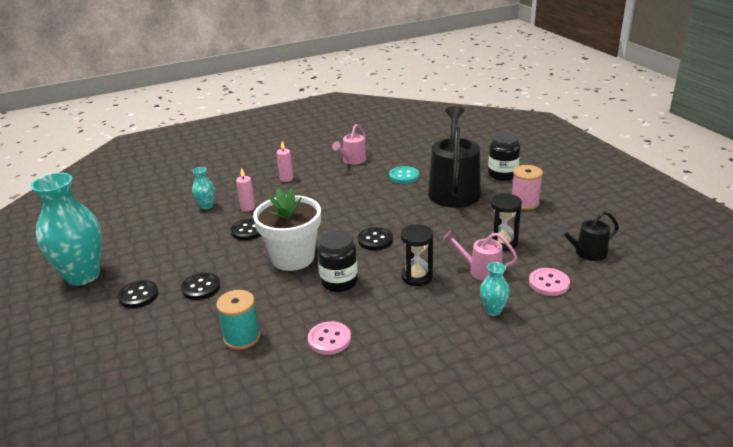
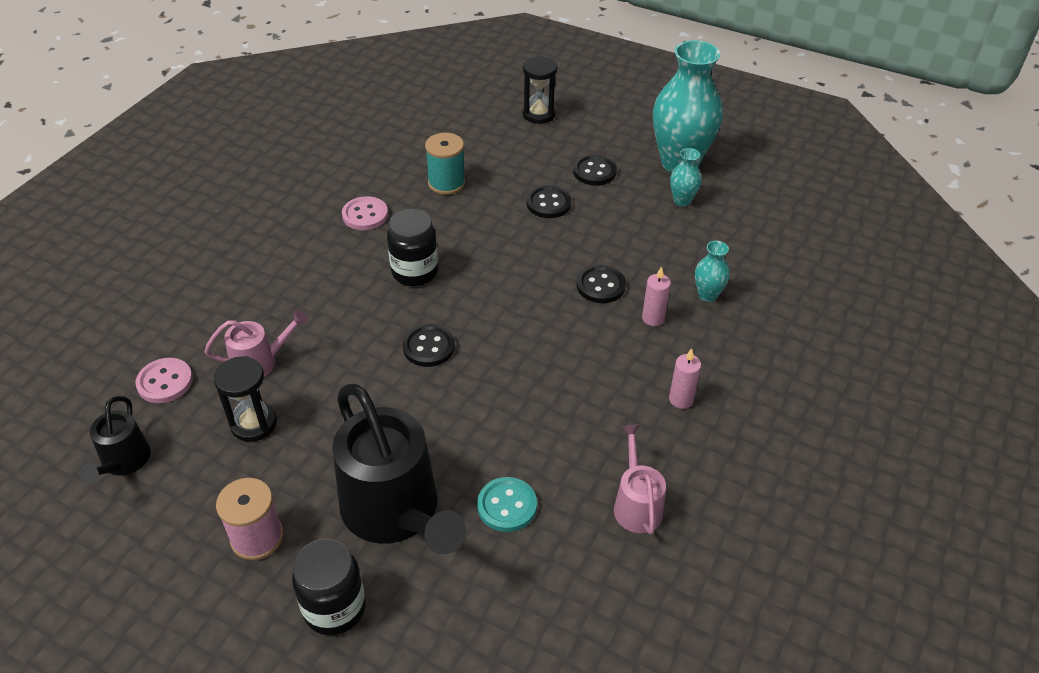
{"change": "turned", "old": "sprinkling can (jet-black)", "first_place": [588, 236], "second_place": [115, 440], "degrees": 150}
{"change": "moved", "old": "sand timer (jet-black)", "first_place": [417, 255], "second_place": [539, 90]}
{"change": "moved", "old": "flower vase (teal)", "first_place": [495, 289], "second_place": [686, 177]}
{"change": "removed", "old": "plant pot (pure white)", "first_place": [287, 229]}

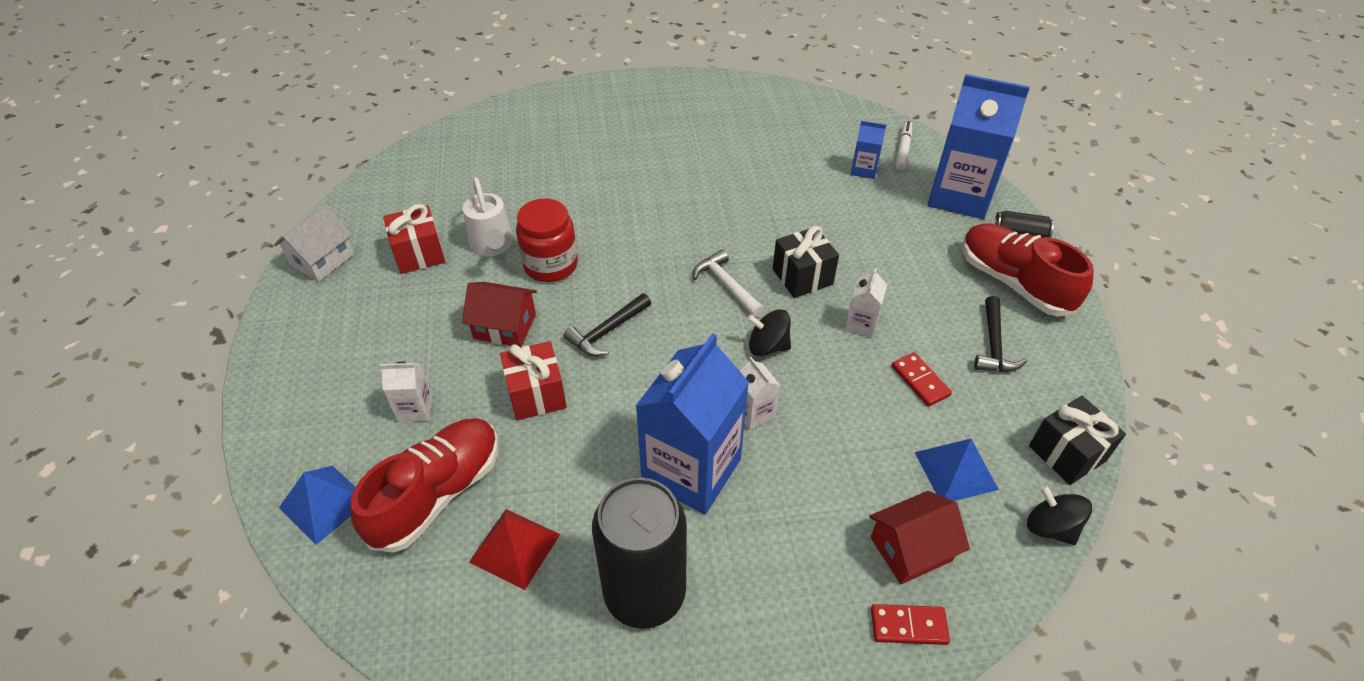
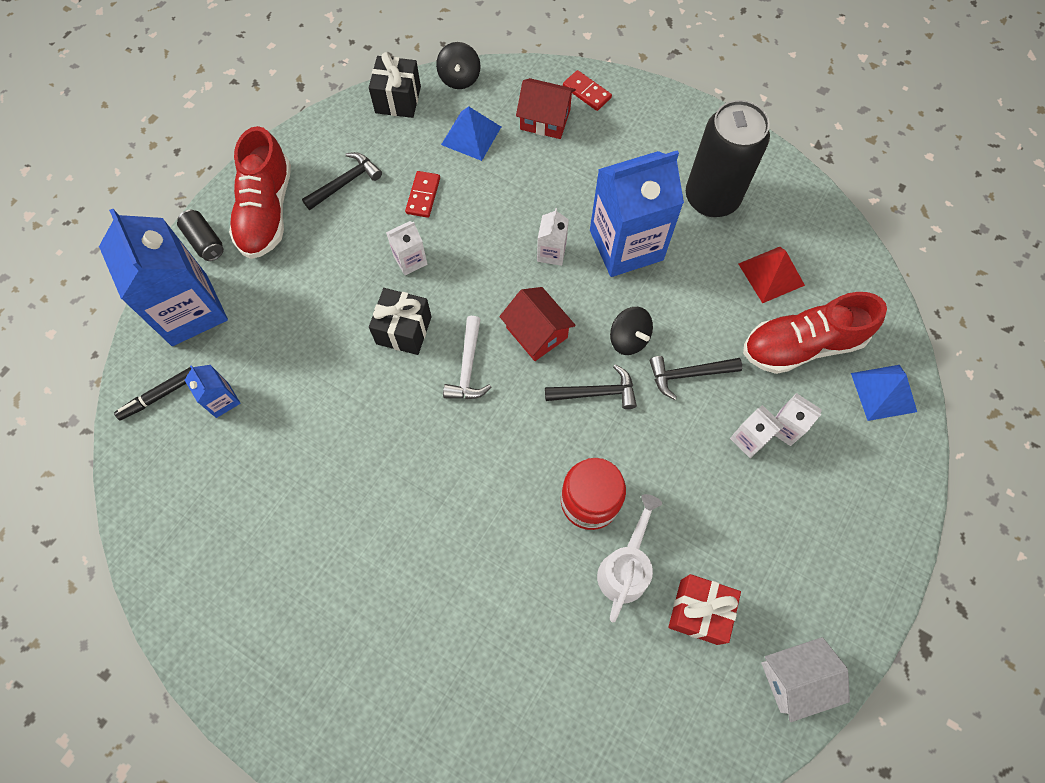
{"change": "recoloured", "old": "marker (pure white)", "new": "marker (jet-black)", "first_place": [903, 145], "second_place": [152, 394]}
{"change": "moved", "old": "cottage (red)", "first_place": [499, 314], "second_place": [537, 324]}
{"change": "moved", "old": "spinning top (jet-black)", "first_place": [769, 332], "second_place": [631, 331]}
{"change": "replaced", "old": "gift (red)", "new": "hammer (jet-black)", "first_place": [533, 381], "second_place": [696, 378]}
{"change": "added", "new": "milk carton (pure white)", "second_place": [757, 431]}

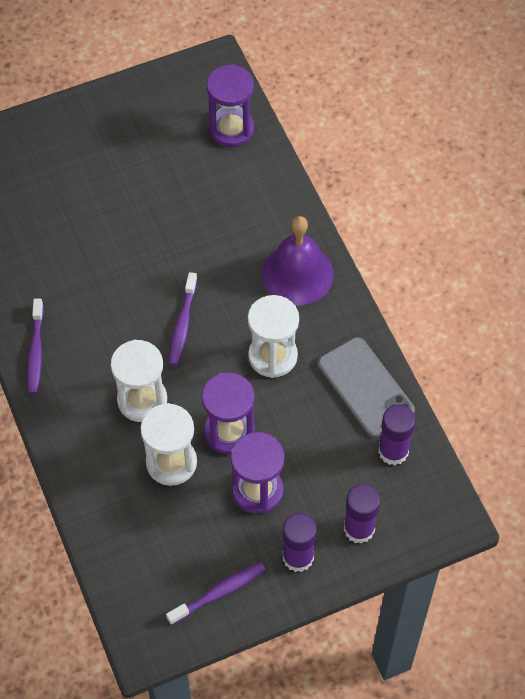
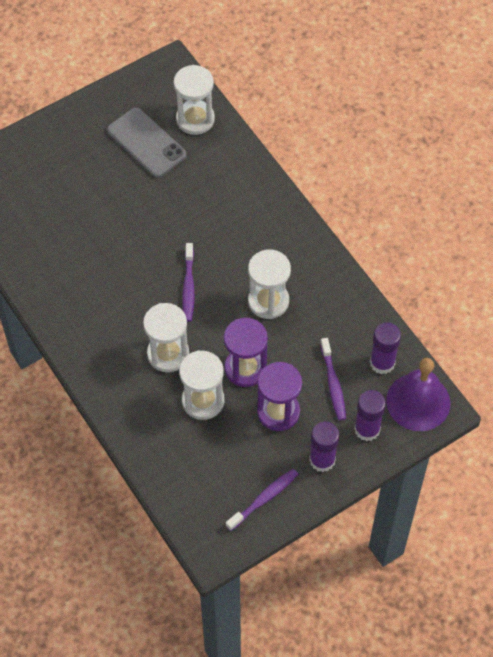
{"change": "moved", "old": "mobile phone (gray)", "first_place": [366, 387], "second_place": [147, 142]}
{"change": "recoloured", "old": "sand timer (purple)", "new": "sand timer (pure white)", "first_place": [230, 105], "second_place": [194, 100]}
{"change": "moved", "old": "dental brush (purple)", "first_place": [35, 346], "second_place": [333, 379]}
{"change": "moved", "old": "school bell (purple)", "first_place": [298, 260], "second_place": [418, 394]}

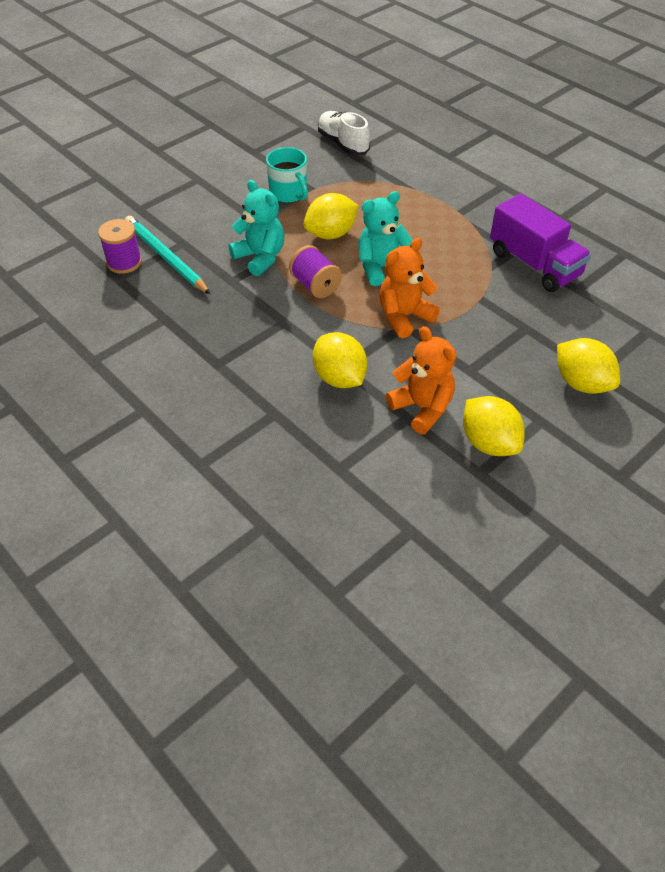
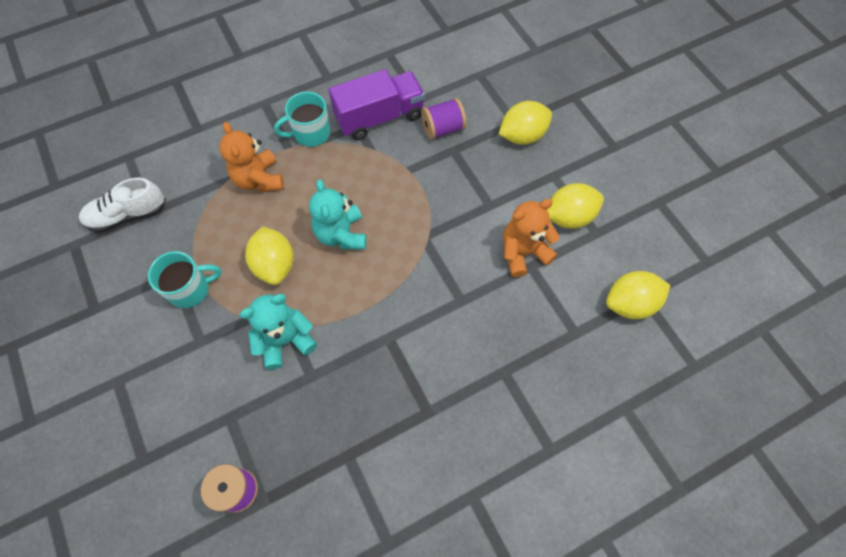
{"change": "moved", "old": "stuffed bear (orange-coloured)", "first_place": [409, 288], "second_place": [251, 157]}
{"change": "added", "new": "tea mug (teal)", "second_place": [302, 119]}
{"change": "moved", "old": "reel of thread (purple)", "first_place": [315, 271], "second_place": [443, 119]}
{"change": "moved", "old": "toy lemon (golden)", "first_place": [340, 360], "second_place": [638, 295]}
{"change": "removed", "old": "pencil (teal)", "first_place": [167, 255]}

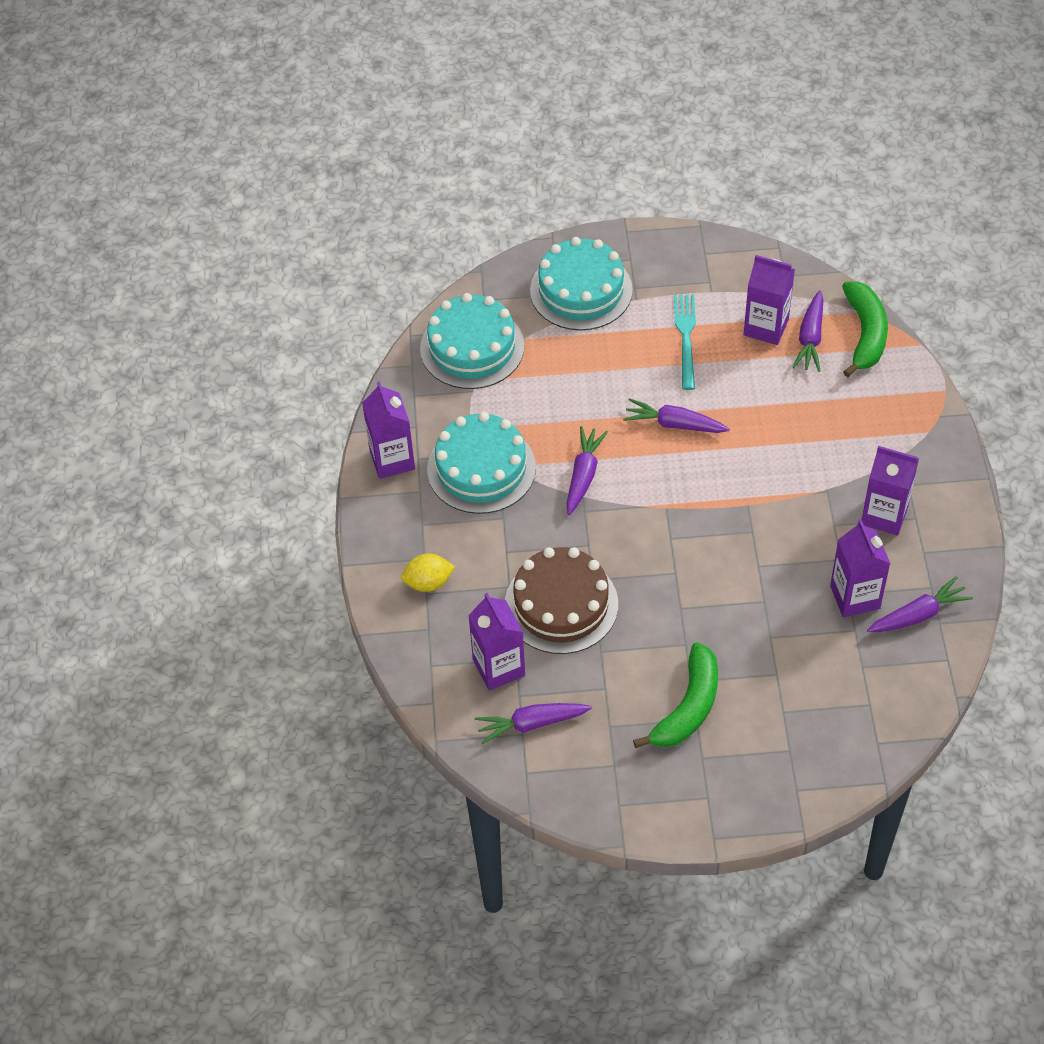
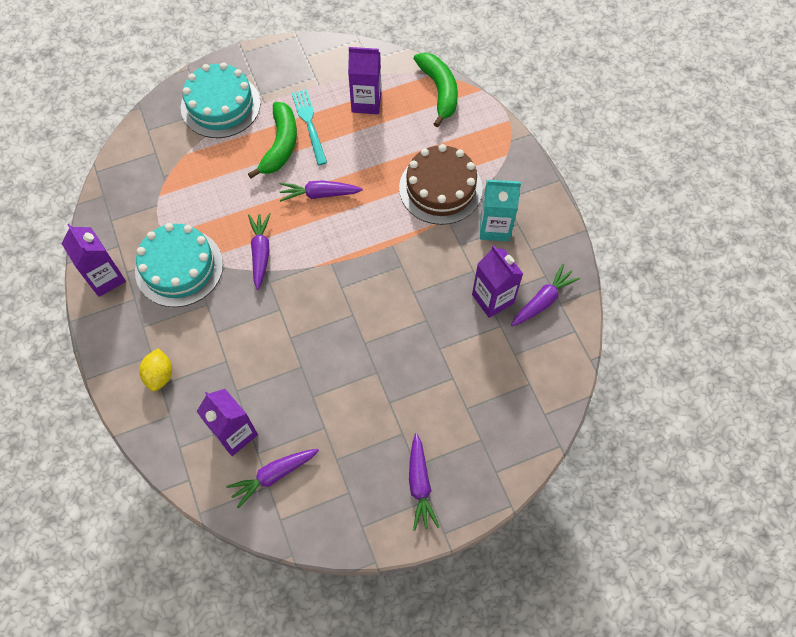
{"change": "turned", "old": "toy lemon (golden)", "first_place": [428, 573], "second_place": [155, 369], "degrees": -60}
{"change": "moved", "old": "banana (leaf-green)", "first_place": [675, 695], "second_place": [272, 140]}
{"change": "moved", "old": "layer cake (brown)", "first_place": [561, 600], "second_place": [441, 184]}
{"change": "moved", "old": "toy carrot (purple)", "first_place": [808, 331], "second_place": [424, 482]}
{"change": "recoloured", "old": "milk carton (purple)", "new": "milk carton (teal)", "first_place": [890, 490], "second_place": [500, 210]}
{"change": "removed", "old": "layer cake (teal)", "first_place": [472, 341]}

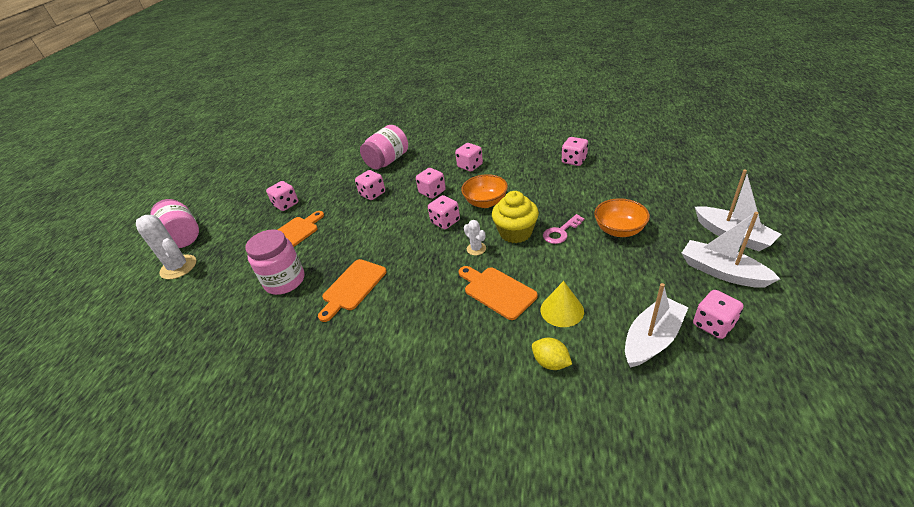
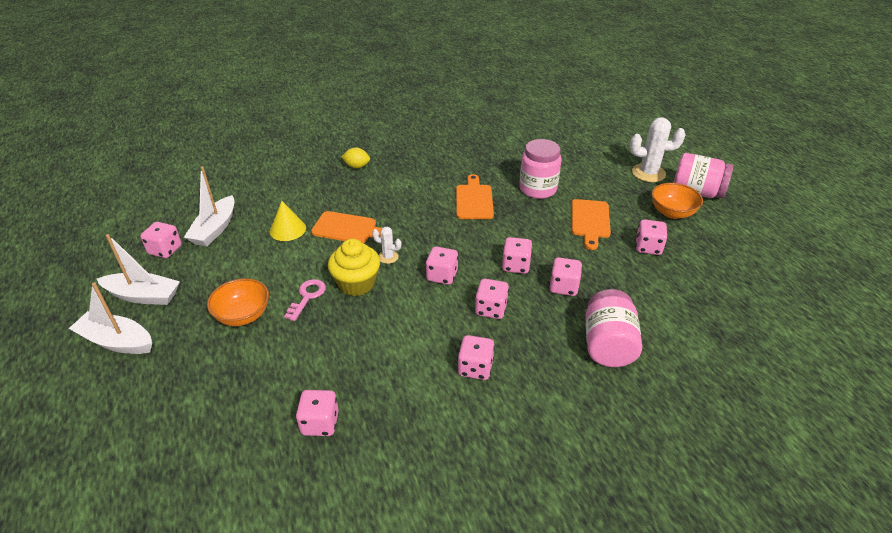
{"change": "moved", "old": "toy lemon (golden)", "first_place": [552, 354], "second_place": [355, 157]}
{"change": "added", "new": "die (pink)", "second_place": [517, 255]}
{"change": "moved", "old": "serving bowl (orange-coloured)", "first_place": [484, 191], "second_place": [677, 201]}

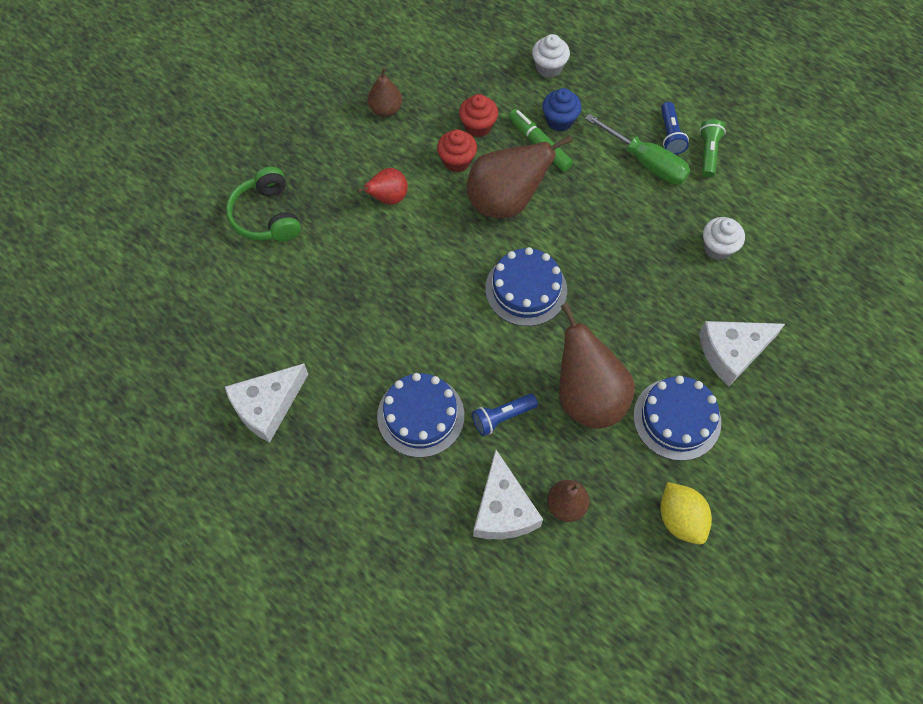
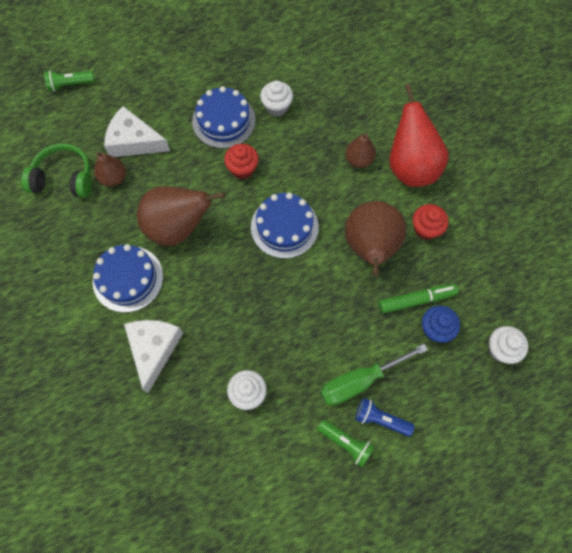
{"change": "moved", "old": "over-ear headphones (leaf-green)", "first_place": [263, 204], "second_place": [56, 171]}
{"change": "added", "new": "torch (leaf-green)", "second_place": [69, 81]}
{"change": "moved", "old": "cupcake (red)", "first_place": [478, 115], "second_place": [241, 161]}
{"change": "added", "new": "cupcake (pure white)", "second_place": [276, 99]}
{"change": "moved", "old": "pear fruit (brown)", "first_place": [385, 92], "second_place": [360, 150]}
{"change": "resized", "old": "pear fruit (red)", "first_place": [382, 186], "second_place": [419, 135], "factor": 1.85}
{"change": "removed", "old": "piece of cheese (pure white)", "first_place": [266, 403]}
{"change": "removed", "old": "torch (blue)", "first_place": [505, 415]}
{"change": "removed", "old": "toy lemon (golden)", "first_place": [686, 513]}

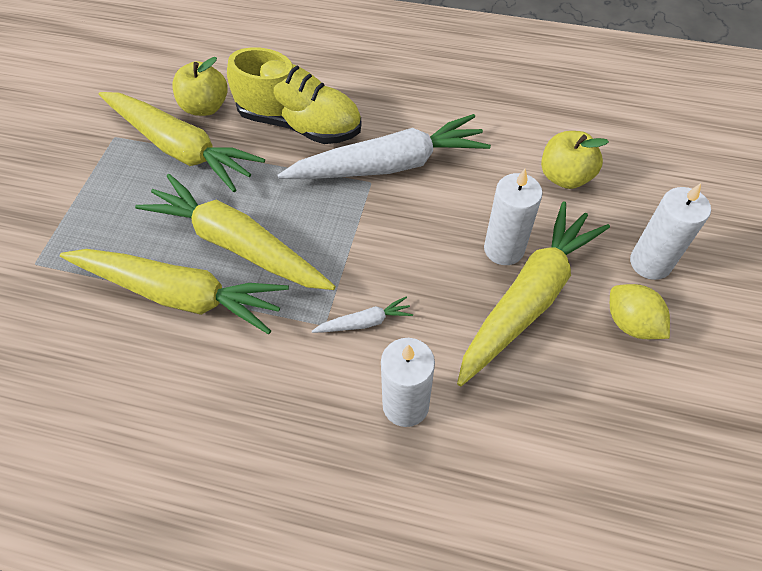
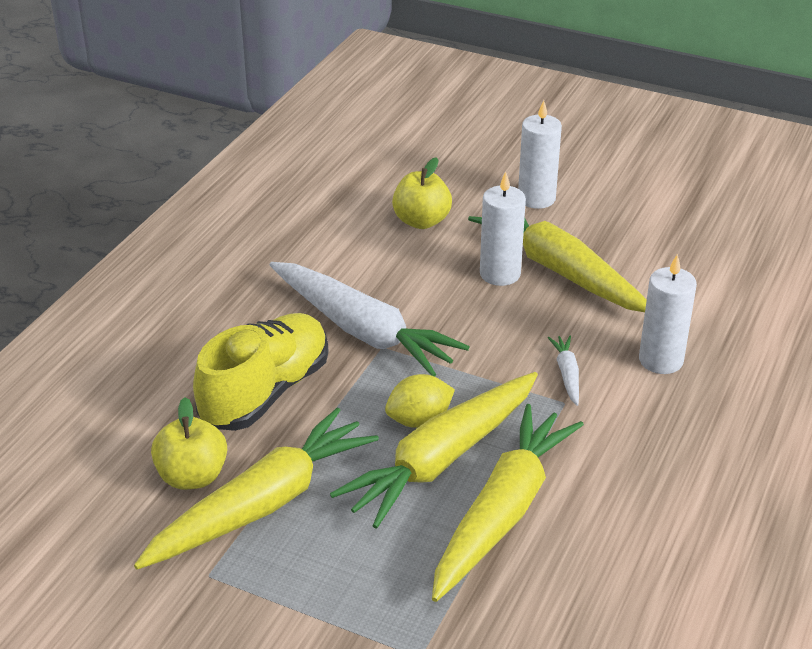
{"change": "turned", "old": "toy carrot (pure white)", "first_place": [384, 146], "second_place": [370, 319], "degrees": 135}
{"change": "moved", "old": "toy lemon (golden)", "first_place": [640, 311], "second_place": [420, 401]}

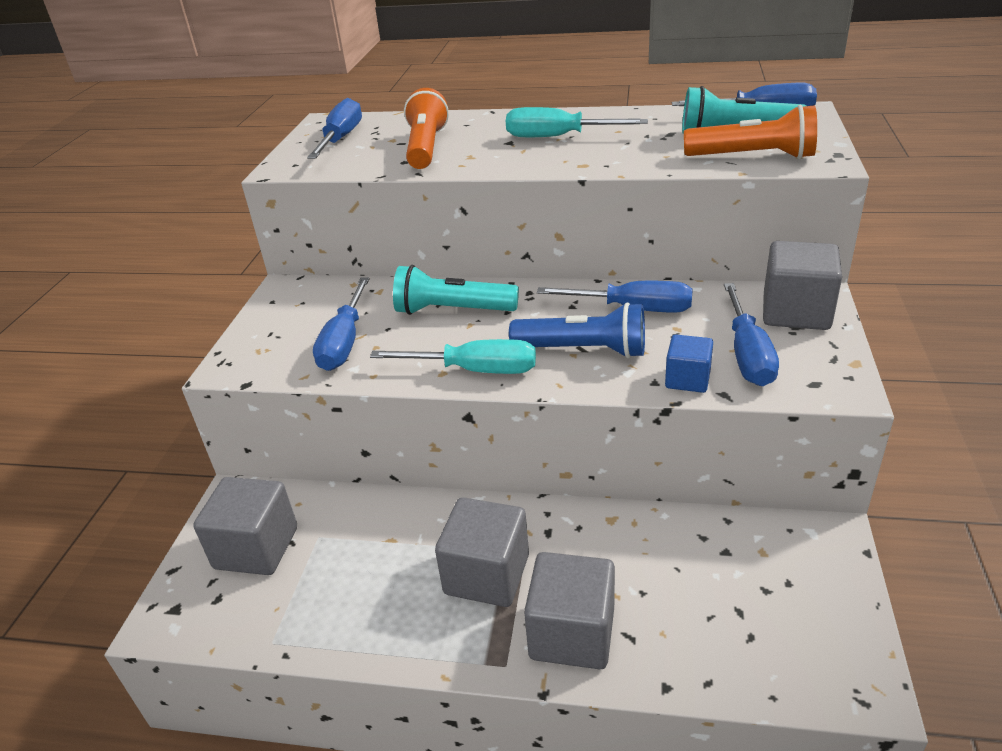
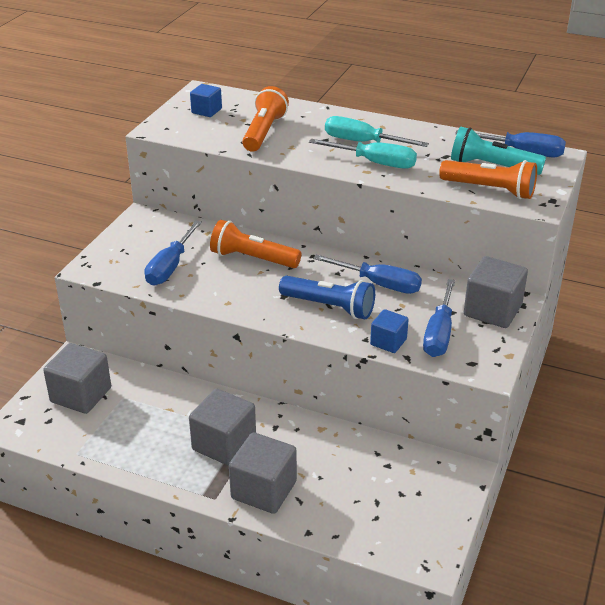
{"change": "replaced", "old": "hand screwdriver (blue)", "new": "block (blue)", "first_place": [334, 128], "second_place": [206, 100]}
{"change": "recoloured", "old": "torch (teal)", "new": "torch (orange-coloured)", "first_place": [456, 290], "second_place": [255, 244]}
{"change": "moved", "old": "hand screwdriver (teal)", "first_place": [453, 356], "second_place": [363, 154]}

